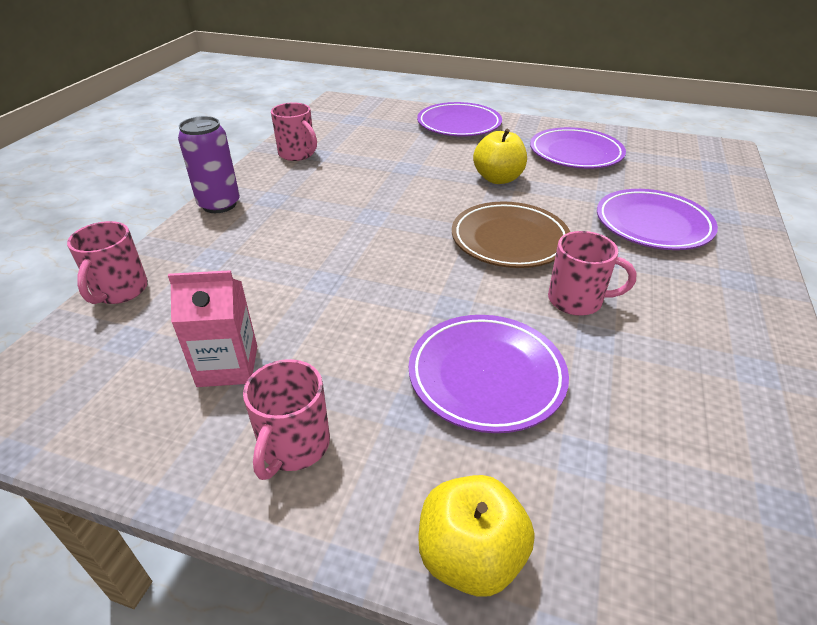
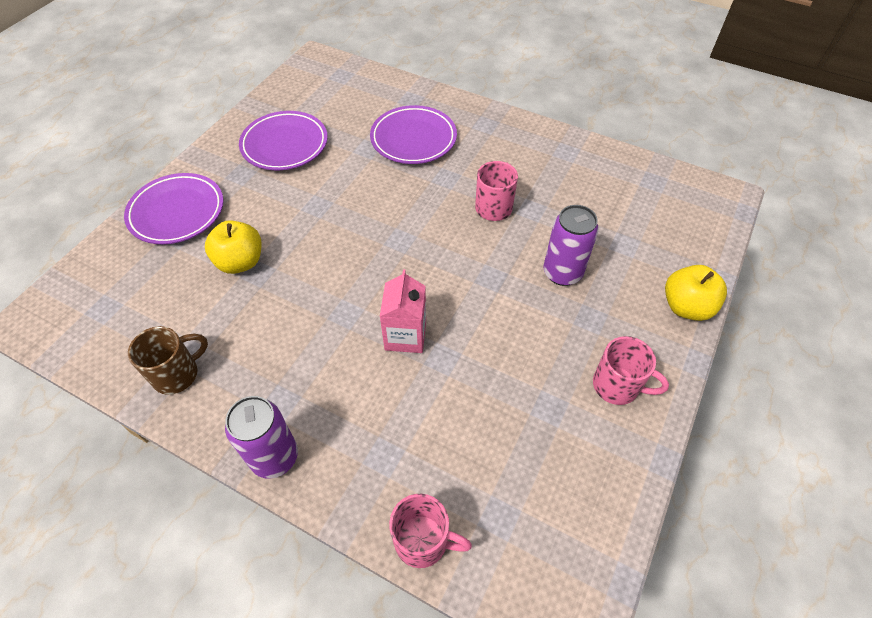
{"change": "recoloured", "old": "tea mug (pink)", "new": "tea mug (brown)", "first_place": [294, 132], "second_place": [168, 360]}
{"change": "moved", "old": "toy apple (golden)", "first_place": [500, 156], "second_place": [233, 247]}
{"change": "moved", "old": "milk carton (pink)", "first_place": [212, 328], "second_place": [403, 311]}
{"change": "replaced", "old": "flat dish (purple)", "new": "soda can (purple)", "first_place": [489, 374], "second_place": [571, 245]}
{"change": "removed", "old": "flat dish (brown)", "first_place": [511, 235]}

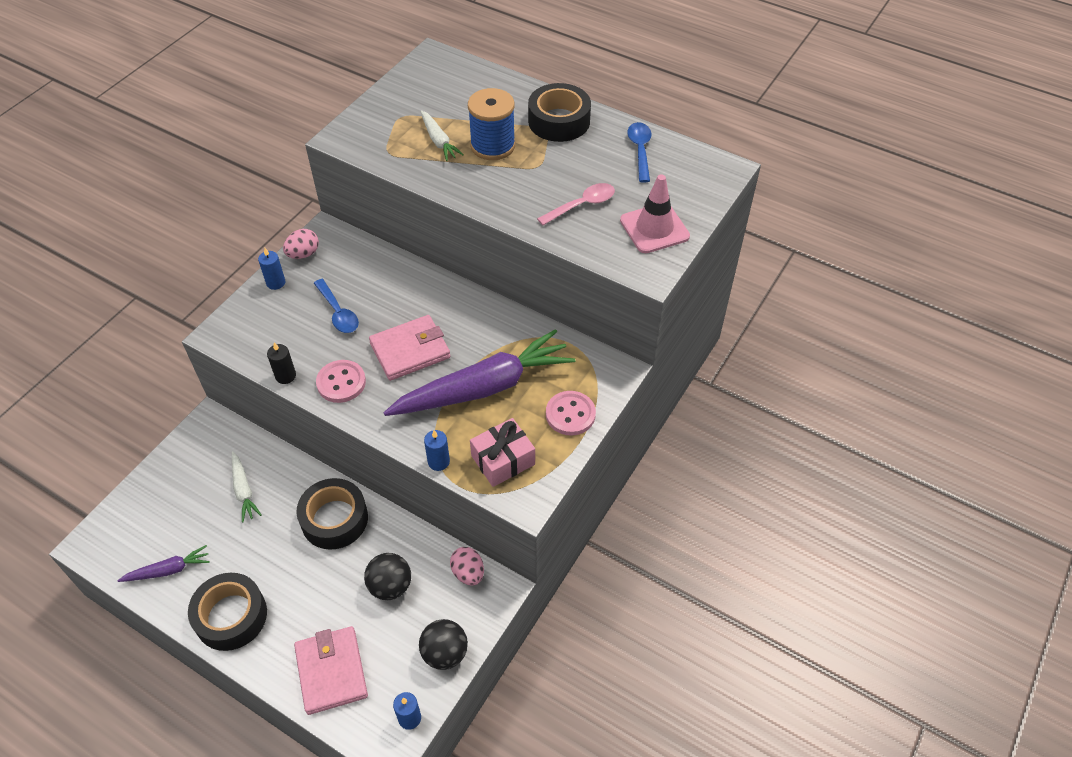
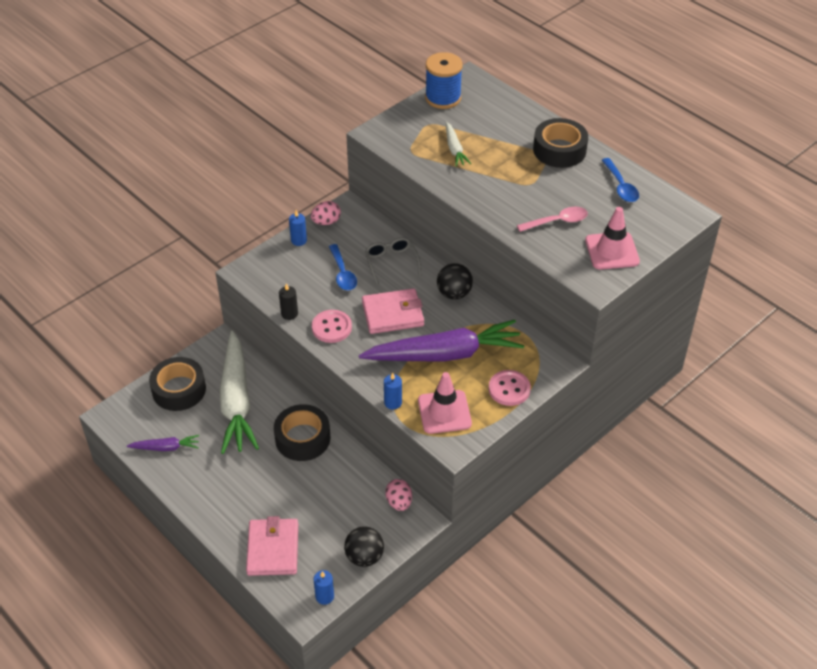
{"change": "moved", "old": "sticky tape (jet-black)", "first_place": [227, 612], "second_place": [177, 384]}
{"change": "resized", "old": "toy carrot (pure white)", "first_place": [247, 486], "second_place": [239, 392], "factor": 2.23}
{"change": "added", "new": "glasses (gray)", "second_place": [393, 261]}
{"change": "replaced", "old": "gift (pink)", "new": "safety cone (pink)", "first_place": [502, 452], "second_place": [445, 403]}
{"change": "moved", "old": "reel of thread (blue)", "first_place": [491, 124], "second_place": [444, 80]}
{"change": "moved", "old": "sphere (jet-black)", "first_place": [387, 576], "second_place": [455, 281]}
{"change": "turned", "old": "tablespoon (blue)", "first_place": [639, 152], "second_place": [620, 180], "degrees": 150}

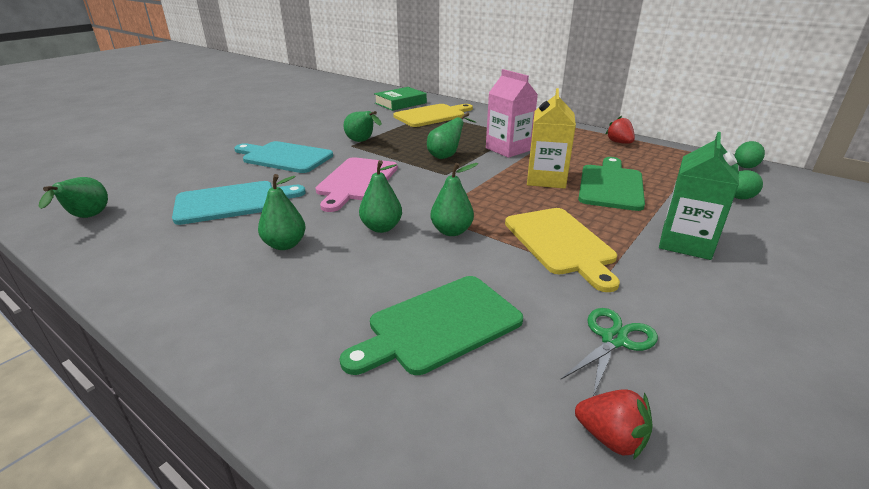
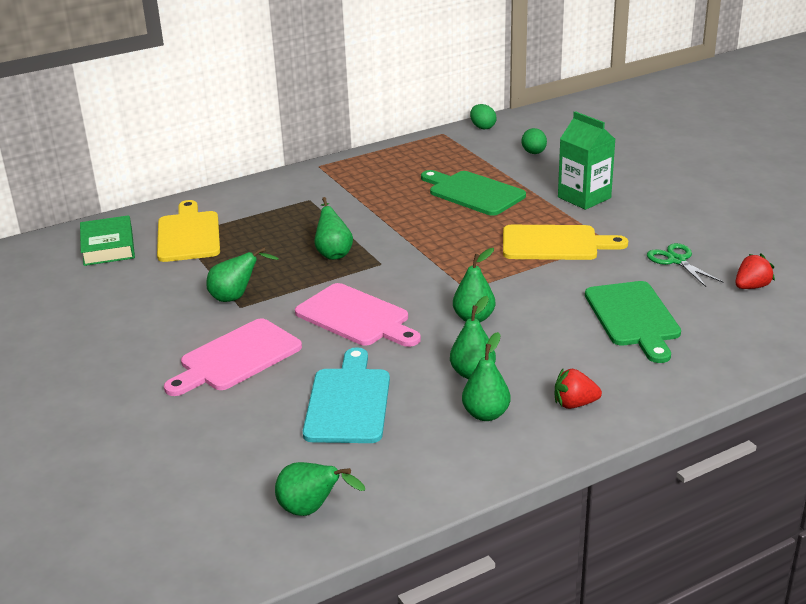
{"change": "recoloured", "old": "chopping board (teal)", "new": "chopping board (pink)", "first_place": [283, 157], "second_place": [233, 357]}
{"change": "moved", "old": "pear fruit (leaf-green)", "first_place": [454, 199], "second_place": [486, 376]}
{"change": "moved", "old": "berry (red)", "first_place": [620, 130], "second_place": [578, 388]}
{"change": "removed", "old": "milk carton (pink)", "first_place": [512, 113]}
{"change": "removed", "old": "milk carton (golden)", "first_place": [551, 138]}

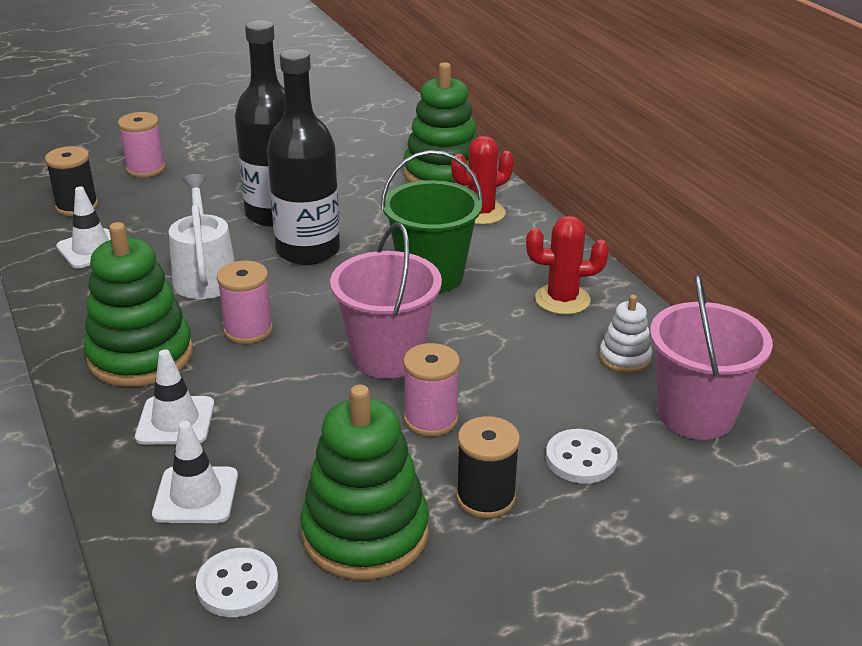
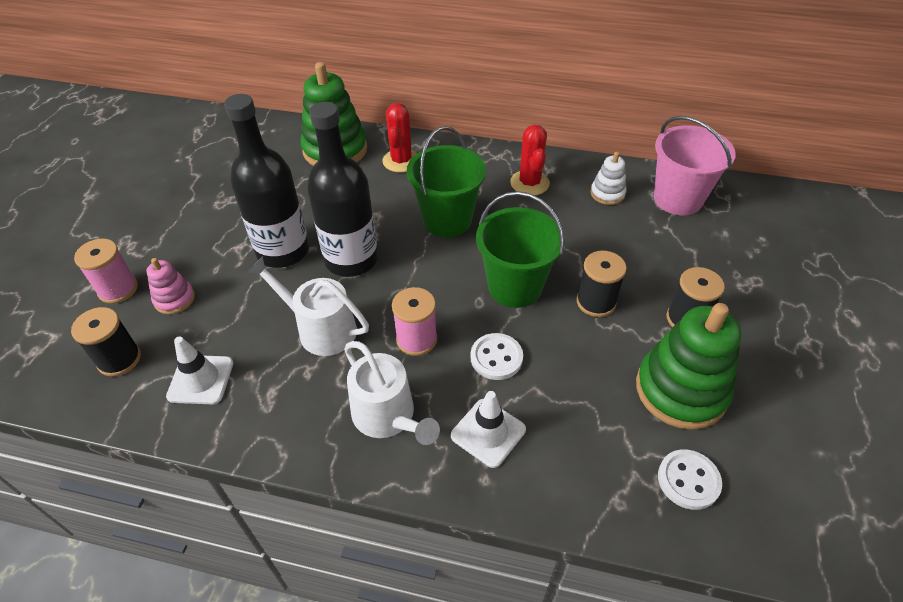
{"change": "added", "new": "stacking rings (pink)", "second_place": [170, 286]}
{"change": "replaced", "old": "stacking rings (leaf-green)", "new": "sprinkling can (pure white)", "first_place": [138, 304], "second_place": [392, 393]}
{"change": "moved", "old": "sewing button (pure white)", "first_place": [582, 456], "second_place": [497, 356]}
{"change": "recoloured", "old": "sand bucket (pink)", "new": "sand bucket (leaf-green)", "first_place": [386, 300], "second_place": [520, 249]}
{"change": "turned", "old": "prickly plant (red)", "first_place": [567, 265], "second_place": [530, 160], "degrees": -45}
{"change": "recoloured", "old": "reel of thread (pink)", "new": "reel of thread (jet-black)", "first_place": [431, 390], "second_place": [601, 284]}
{"change": "removed", "old": "safety cone (pure white)", "first_place": [195, 472]}

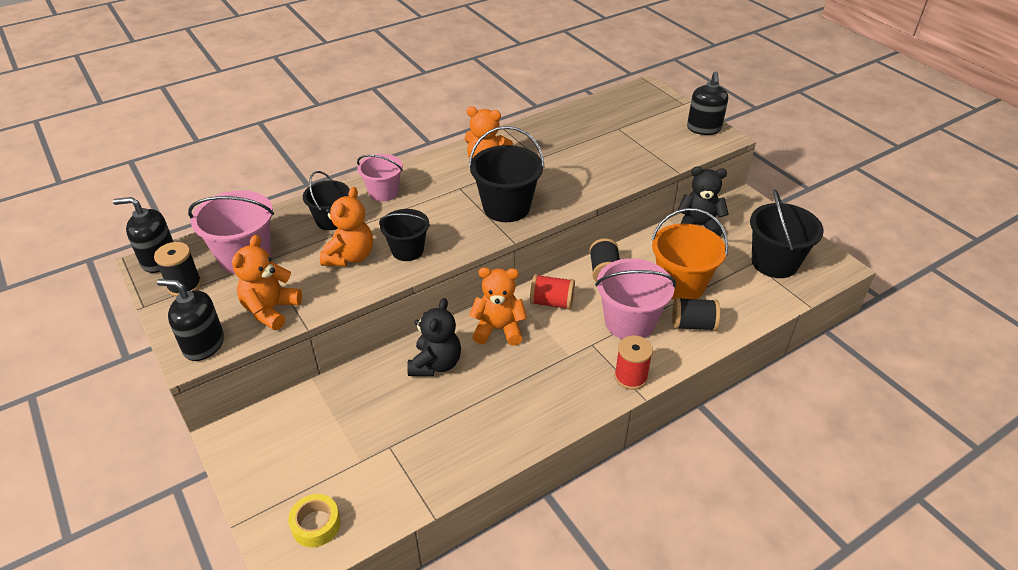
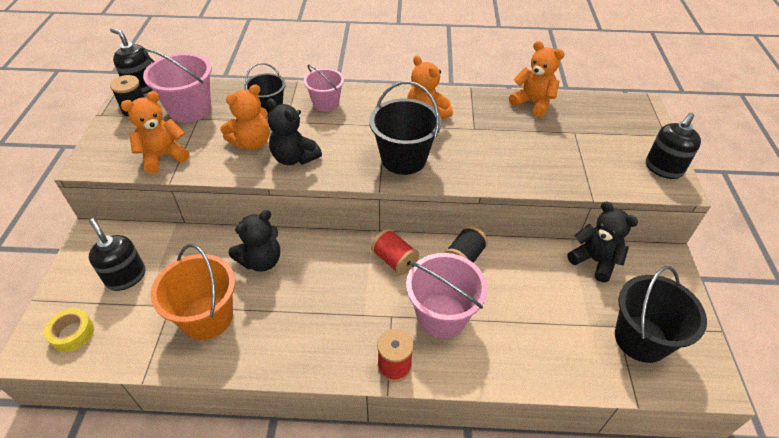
{"change": "moved", "old": "soap pump (jet-black)", "first_place": [190, 320], "second_place": [117, 255]}
{"change": "moved", "old": "sand bucket (orange-coloured)", "first_place": [689, 254], "second_place": [193, 292]}
{"change": "replaced", "old": "sand bucket (jet-black)", "new": "stuffed bear (jet-black)", "first_place": [404, 235], "second_place": [294, 131]}
{"change": "moved", "old": "stuffed bear (orange-coloured)", "first_place": [498, 306], "second_place": [537, 79]}
{"change": "removed", "old": "reel of thread (jet-black)", "first_place": [696, 314]}

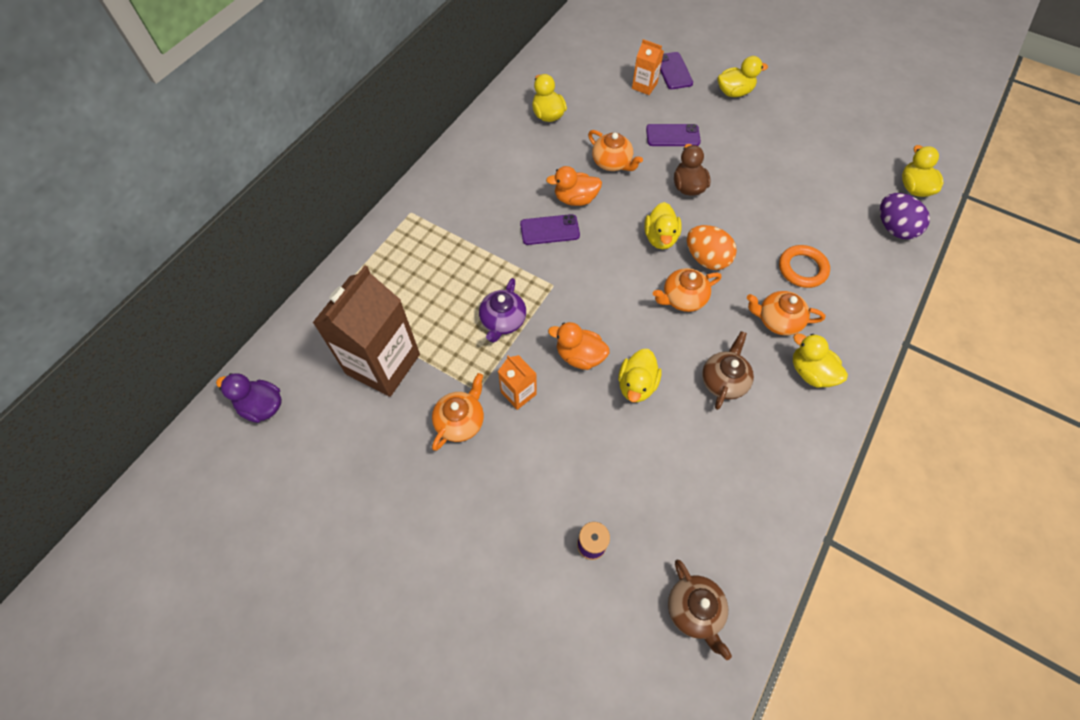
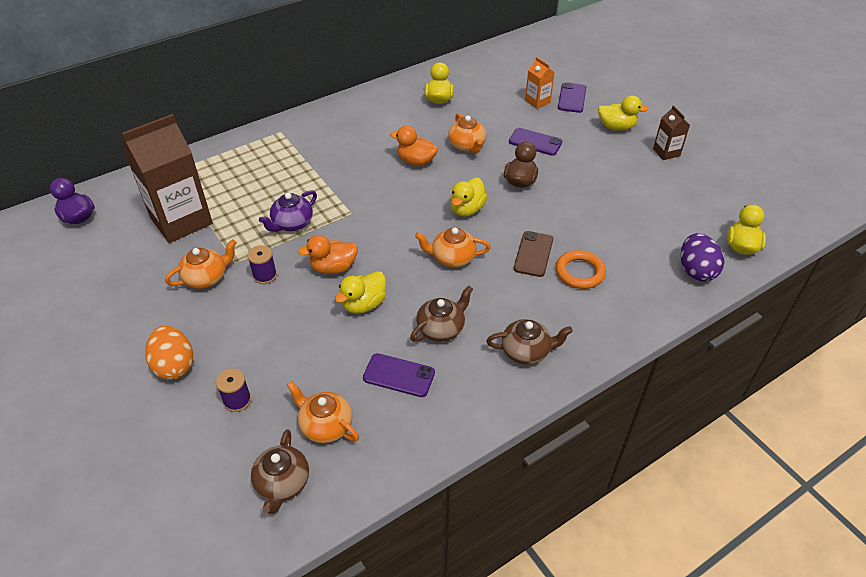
{"change": "moved", "old": "egg (orange-coloured)", "first_place": [712, 247], "second_place": [169, 352]}
{"change": "replaced", "old": "milk carton (orange-coloured)", "new": "reel of thread (purple)", "first_place": [517, 382], "second_place": [262, 264]}
{"change": "moved", "old": "teapot (orange-coloured)", "first_place": [786, 313], "second_place": [323, 412]}
{"change": "turned", "old": "rubber duck (orange-coloured)", "first_place": [579, 346], "second_place": [328, 254], "degrees": -60}
{"change": "moved", "old": "mobile phone (purple)", "first_place": [550, 229], "second_place": [399, 375]}
{"change": "replaced", "old": "rubber duck (golden)", "new": "teapot (brown)", "first_place": [820, 360], "second_place": [529, 342]}
{"change": "added", "new": "mobile phone (brown)", "second_place": [533, 254]}
{"change": "added", "new": "milk carton (brown)", "second_place": [671, 132]}

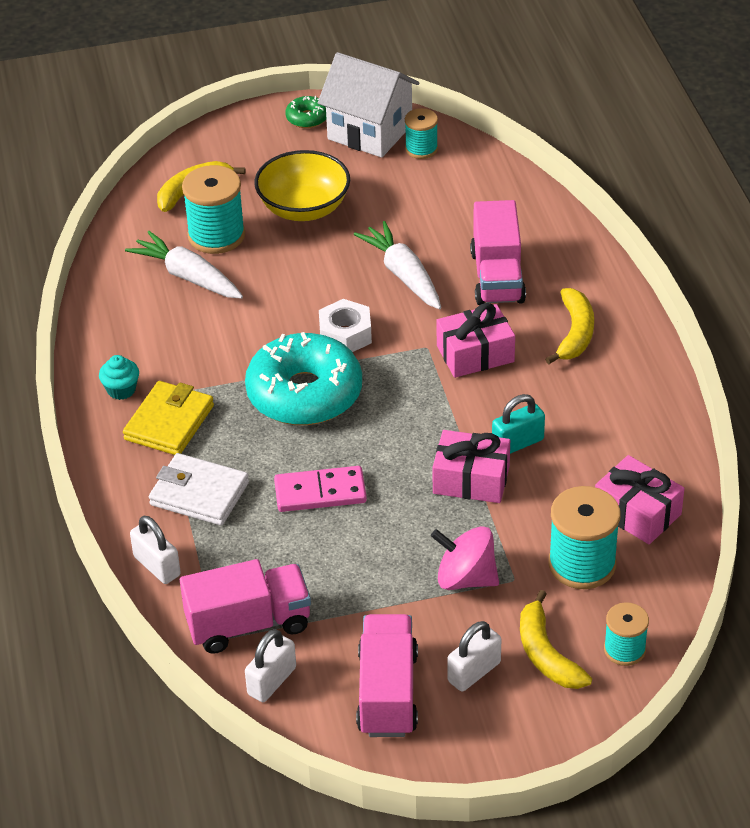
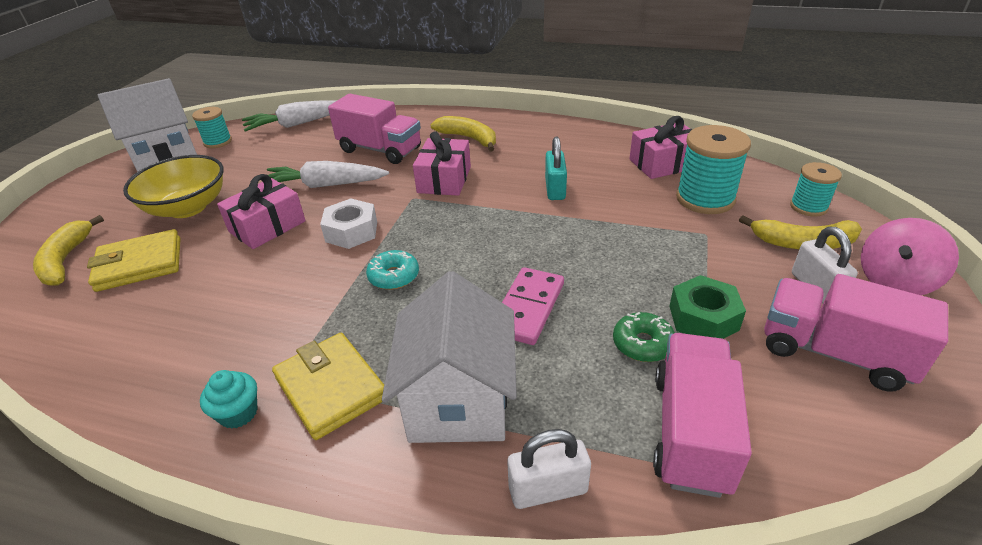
{"change": "replaced", "old": "reel of thread (teal)", "new": "billfold (golden)", "first_place": [213, 209], "second_place": [133, 260]}
{"change": "moved", "old": "gift (pink)", "first_place": [471, 466], "second_place": [261, 211]}
{"change": "moved", "old": "toy carrot (pure white)", "first_place": [184, 265], "second_place": [289, 116]}
{"change": "resized", "old": "donut (teal)", "first_place": [303, 378], "second_place": [392, 270], "factor": 0.43}
{"change": "replaced", "old": "billfold (pure white)", "new": "cottage (pure white)", "first_place": [199, 489], "second_place": [449, 357]}
{"change": "moved", "old": "donut (leaf-green)", "first_place": [305, 112], "second_place": [644, 337]}
{"change": "added", "new": "hex nut (leaf-green)", "second_place": [707, 307]}
{"change": "moved", "old": "spinning top (pink)", "first_place": [465, 558], "second_place": [910, 256]}
{"change": "removed", "old": "padlock (pure white)", "first_place": [270, 665]}

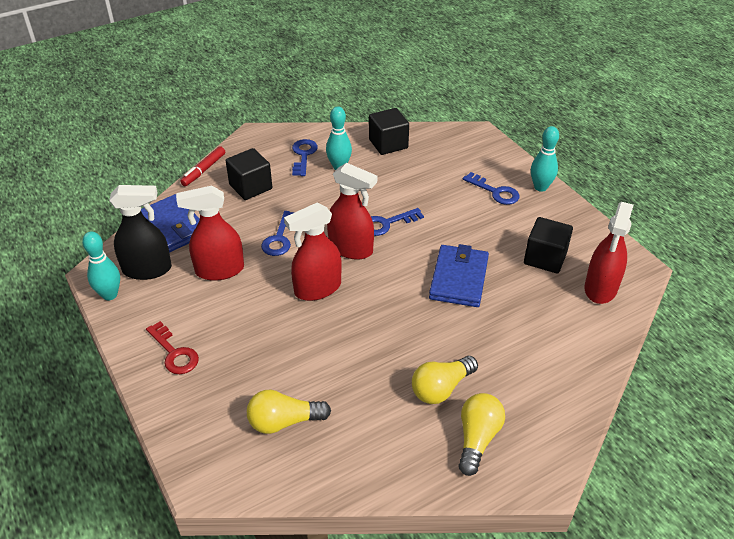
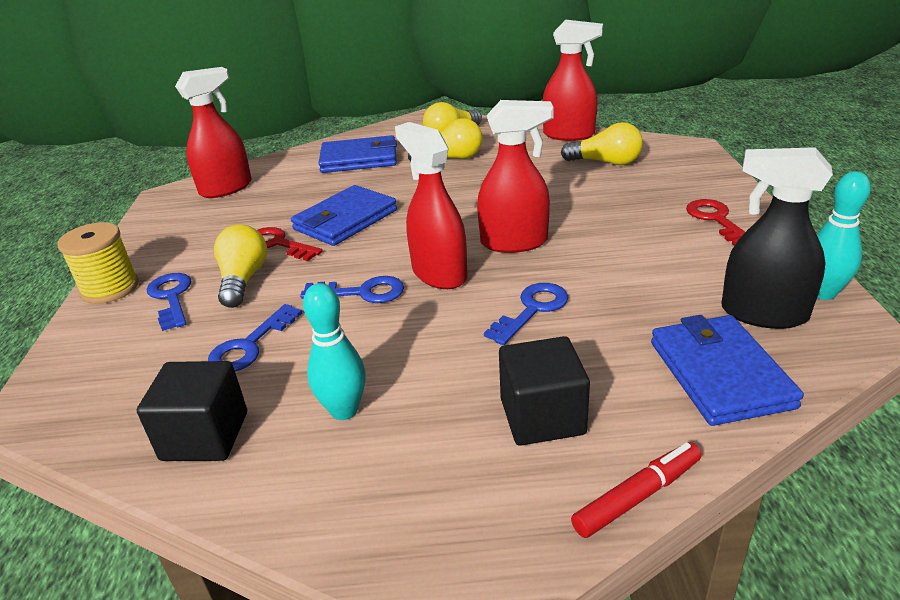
{"change": "replaced", "old": "skittle (teal)", "new": "reel of thread (golden)", "first_place": [545, 159], "second_place": [98, 263]}
{"change": "moved", "old": "latchkey (blue)", "first_place": [305, 157], "second_place": [255, 338]}
{"change": "added", "new": "lightbulb (golden)", "second_place": [240, 266]}
{"change": "added", "new": "latchkey (red)", "second_place": [290, 244]}
{"change": "added", "new": "billfold (blue)", "second_place": [357, 154]}
{"change": "moved", "old": "spray bottle (red)", "first_place": [210, 233], "second_place": [573, 80]}
{"change": "removed", "old": "block (jet-black)", "first_place": [548, 245]}

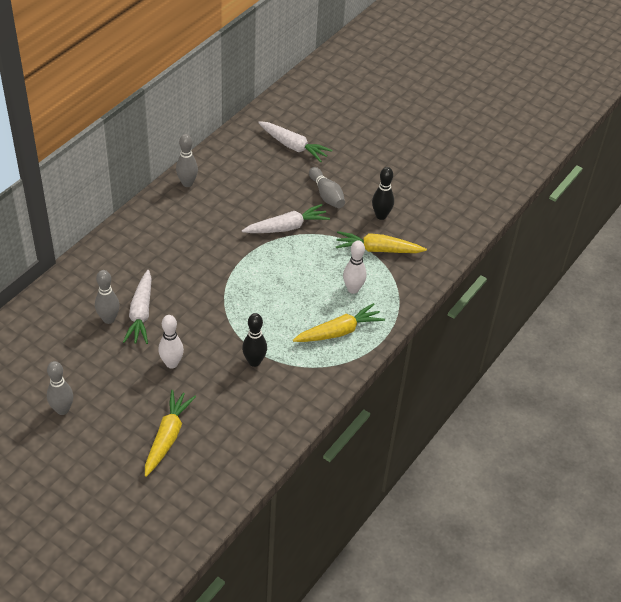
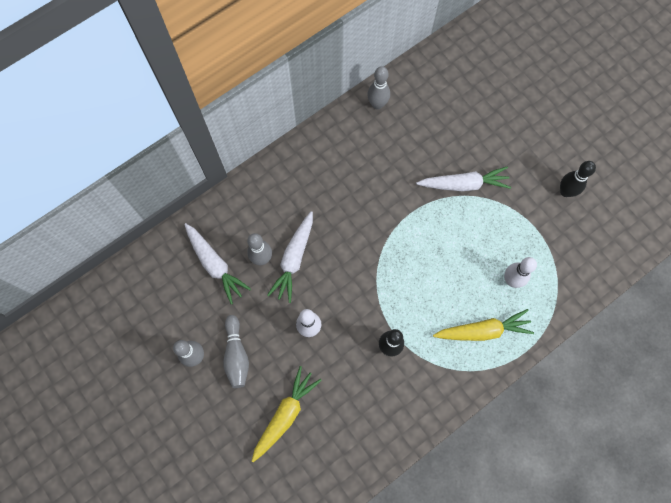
{"change": "moved", "old": "toy carrot (pure white)", "first_place": [295, 141], "second_place": [217, 263]}
{"change": "moved", "old": "skittle (gray)", "first_place": [327, 187], "second_place": [236, 351]}
{"change": "removed", "old": "toy carrot (golden)", "first_place": [381, 242]}

